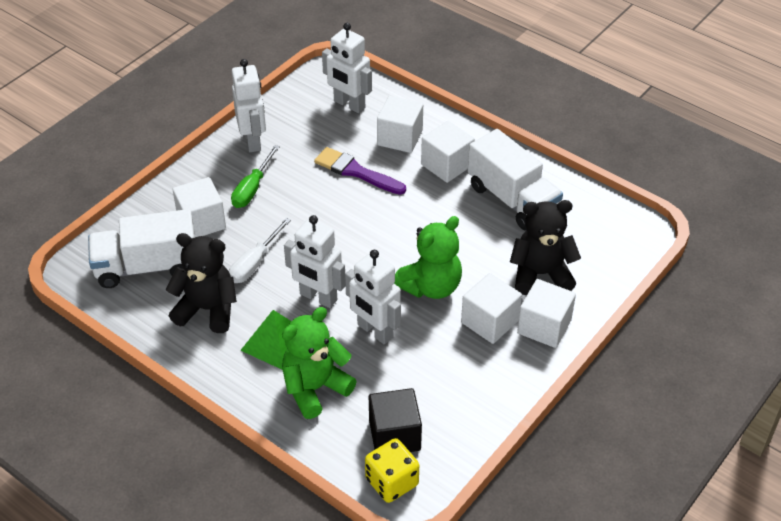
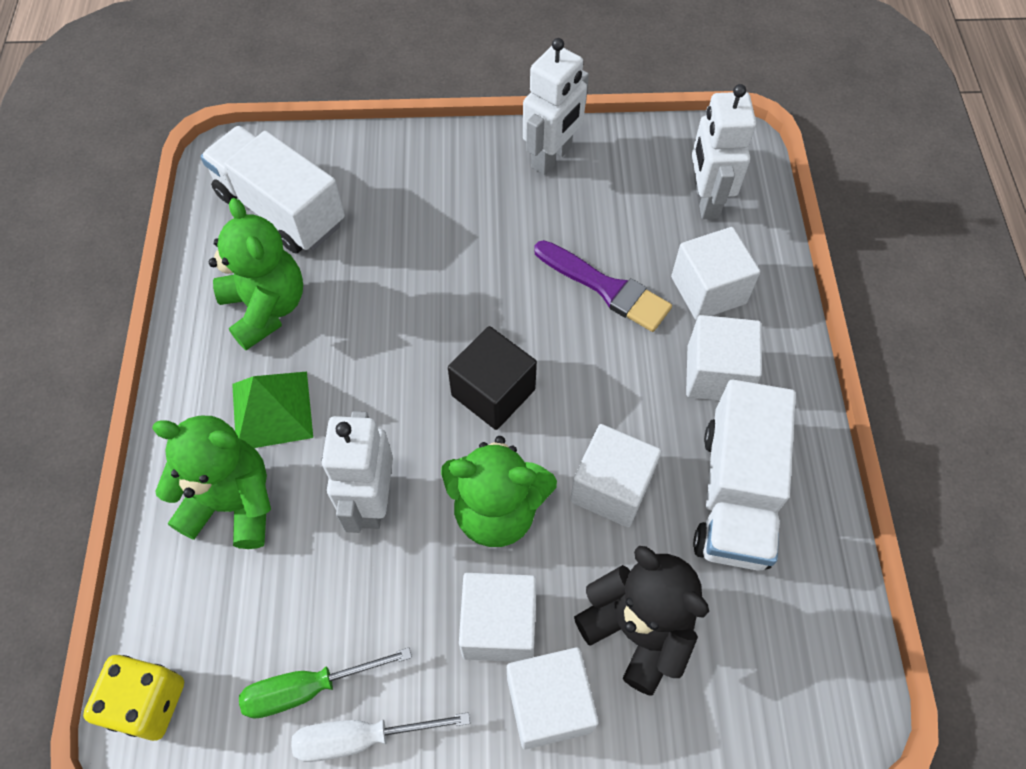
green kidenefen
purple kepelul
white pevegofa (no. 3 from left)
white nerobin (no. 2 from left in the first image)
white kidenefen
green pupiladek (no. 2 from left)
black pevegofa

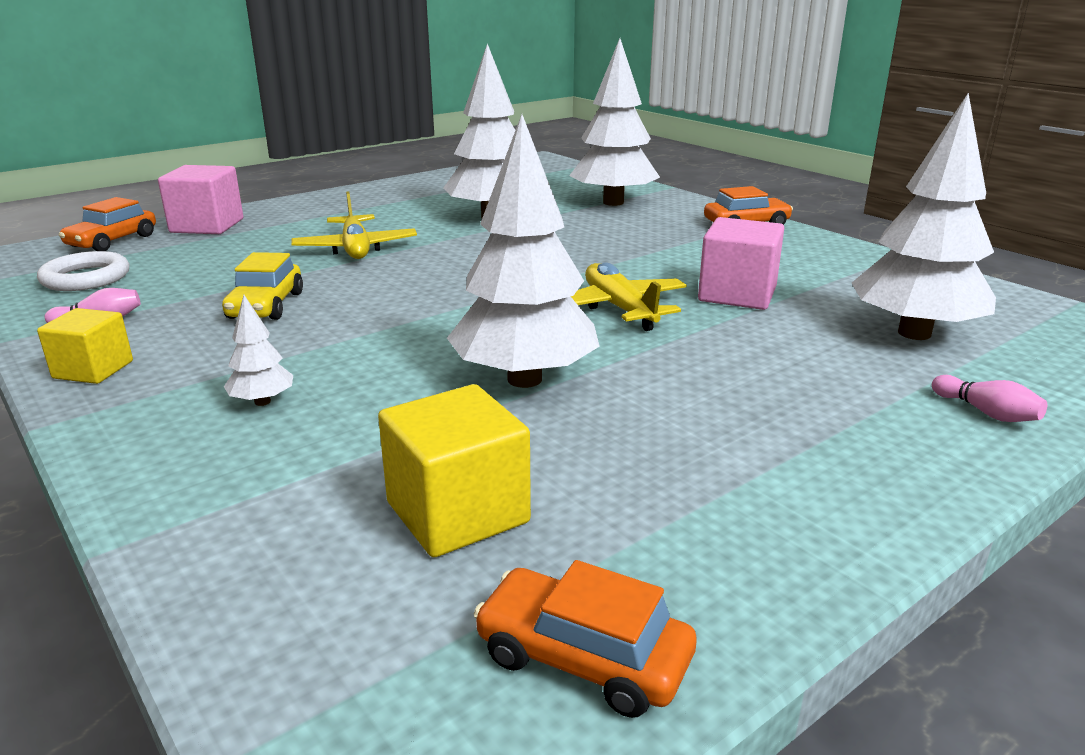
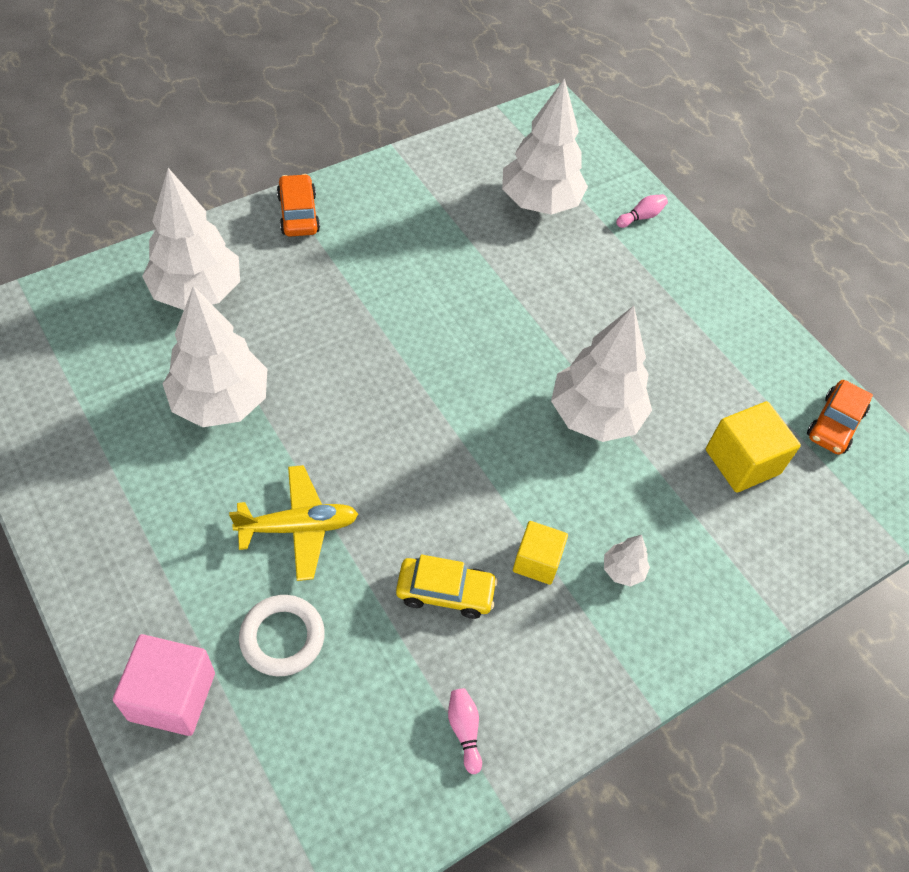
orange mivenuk (no. 1 from left in the first image)
pink pevegofa (no. 2 from left in the first image)
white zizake
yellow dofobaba (no. 2 from left in the first image)
yellow pevegofa (no. 1 from left)

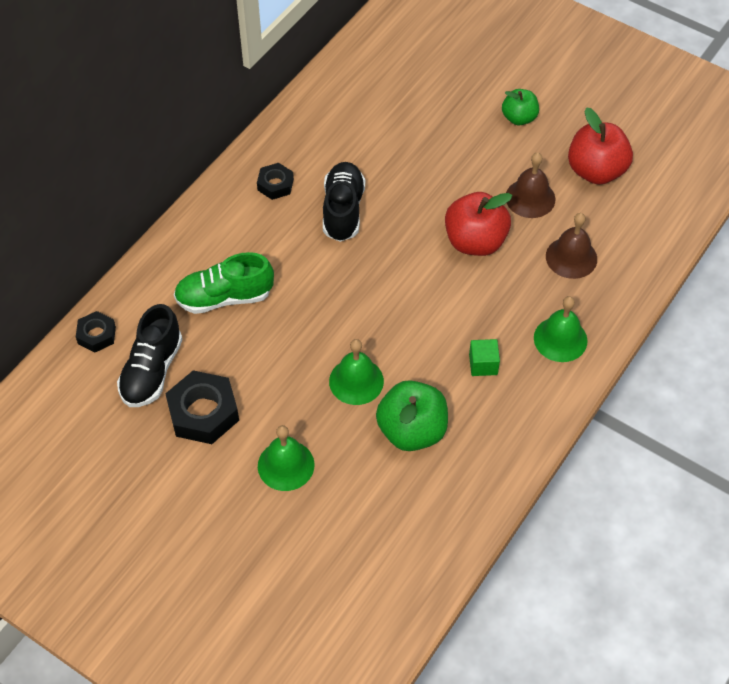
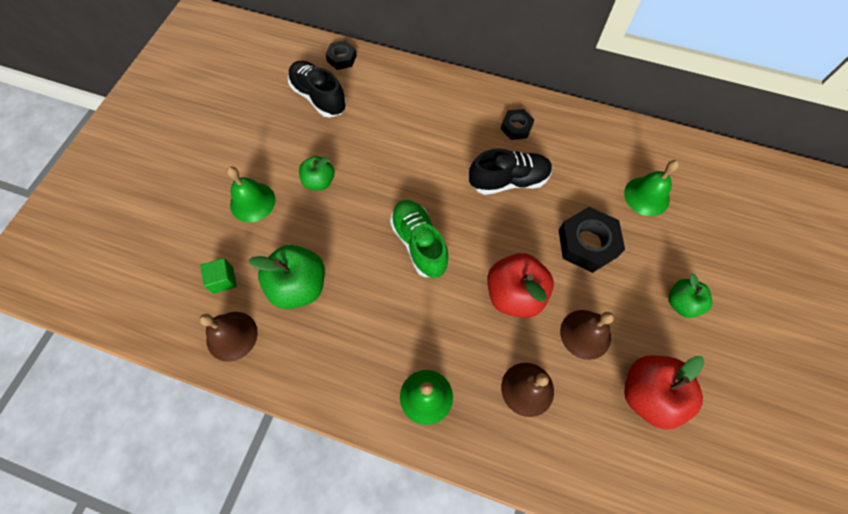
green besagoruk
black besagoruk (no. 1 from left)
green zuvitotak (no. 3 from left)
green pevegofa
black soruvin (no. 3 from left)
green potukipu (no. 2 from left)
brown zuvitotak (no. 1 from left)

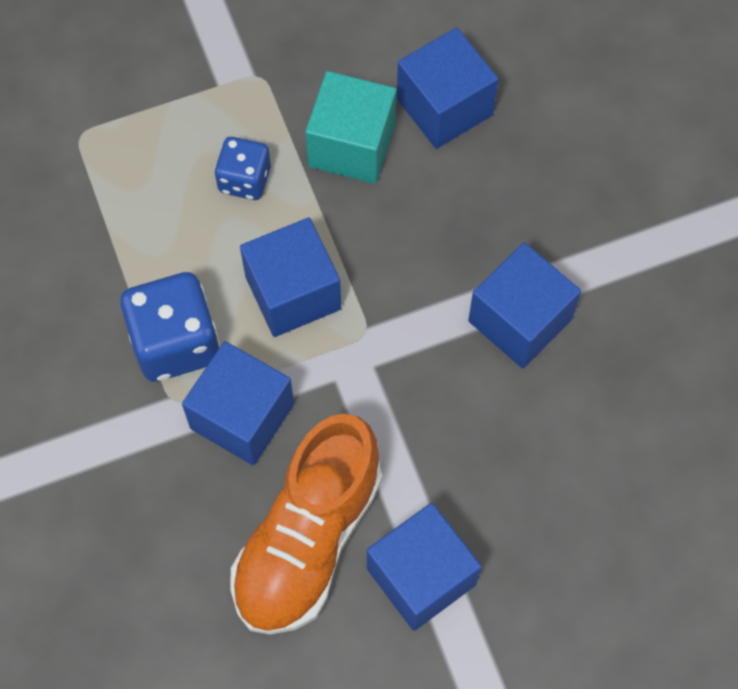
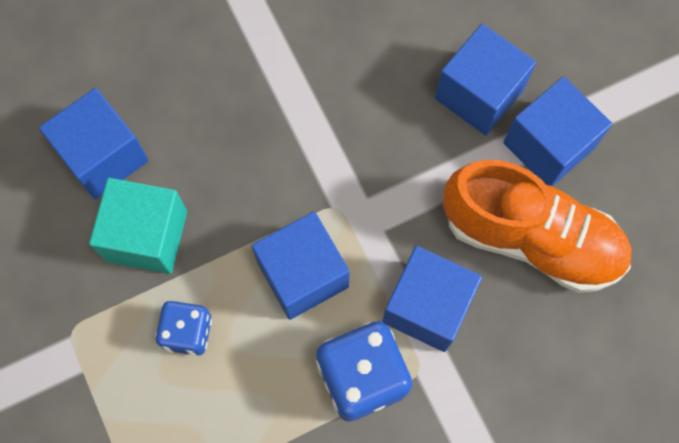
blue pevegofa (no. 4 from left)

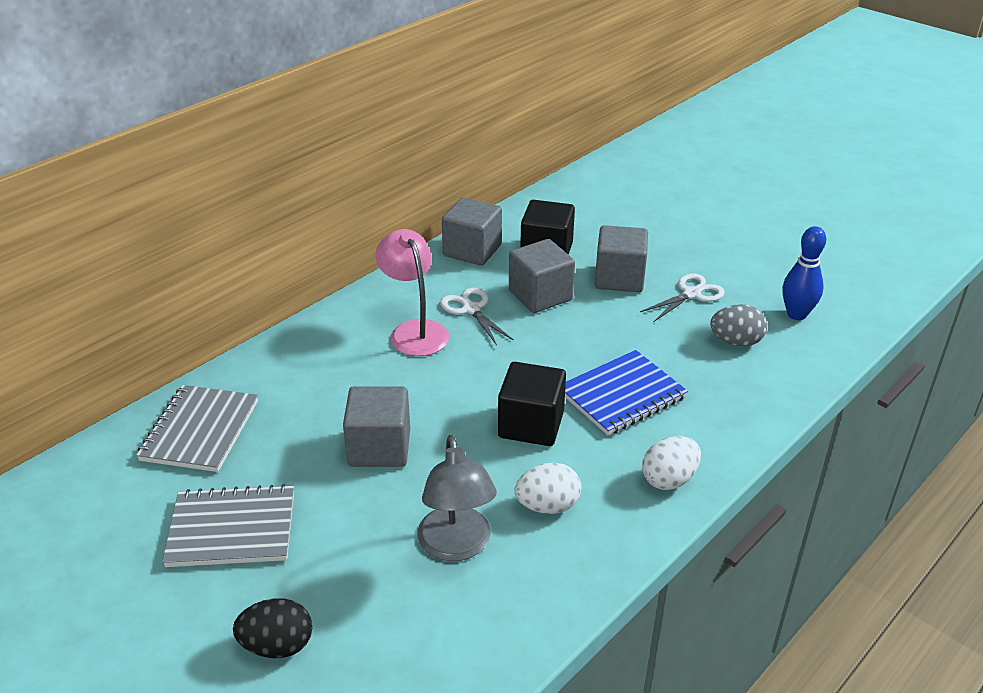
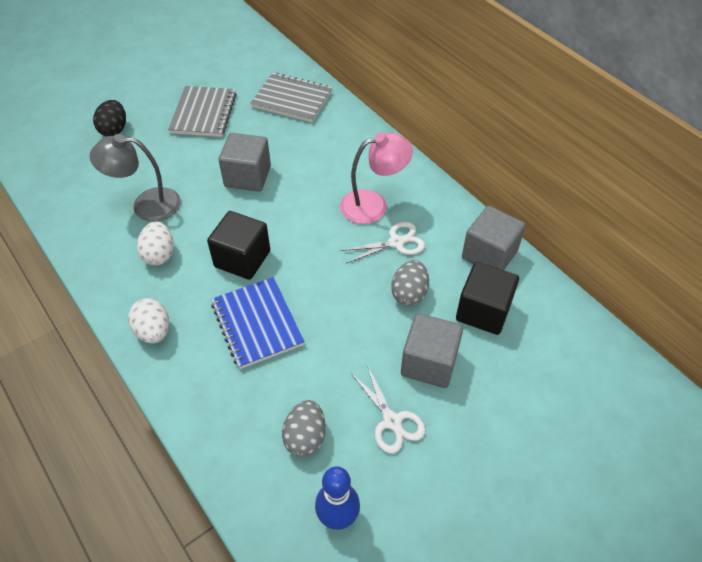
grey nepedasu (no. 2 from left)

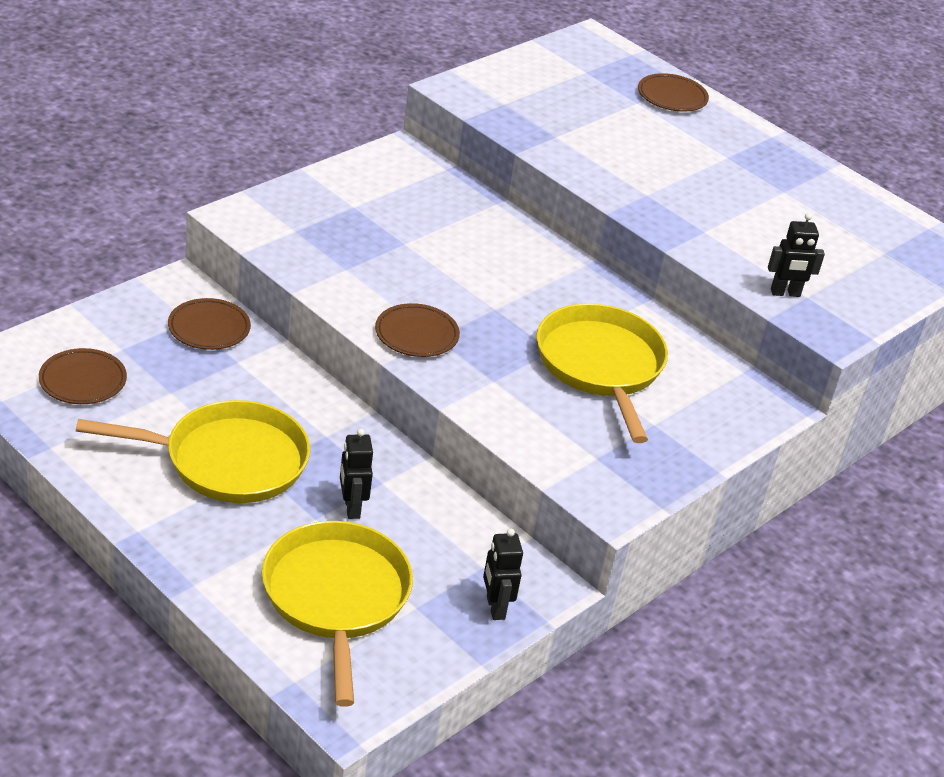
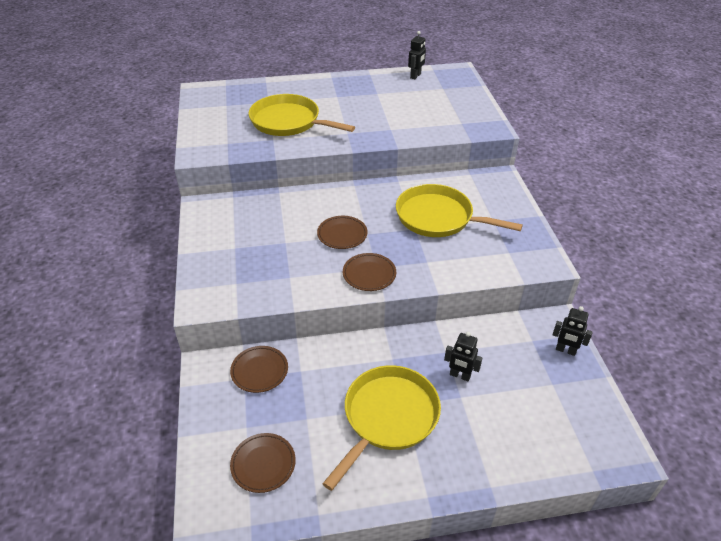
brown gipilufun (no. 3 from left)
black nerobin (no. 1 from left)
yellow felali (no. 1 from left)

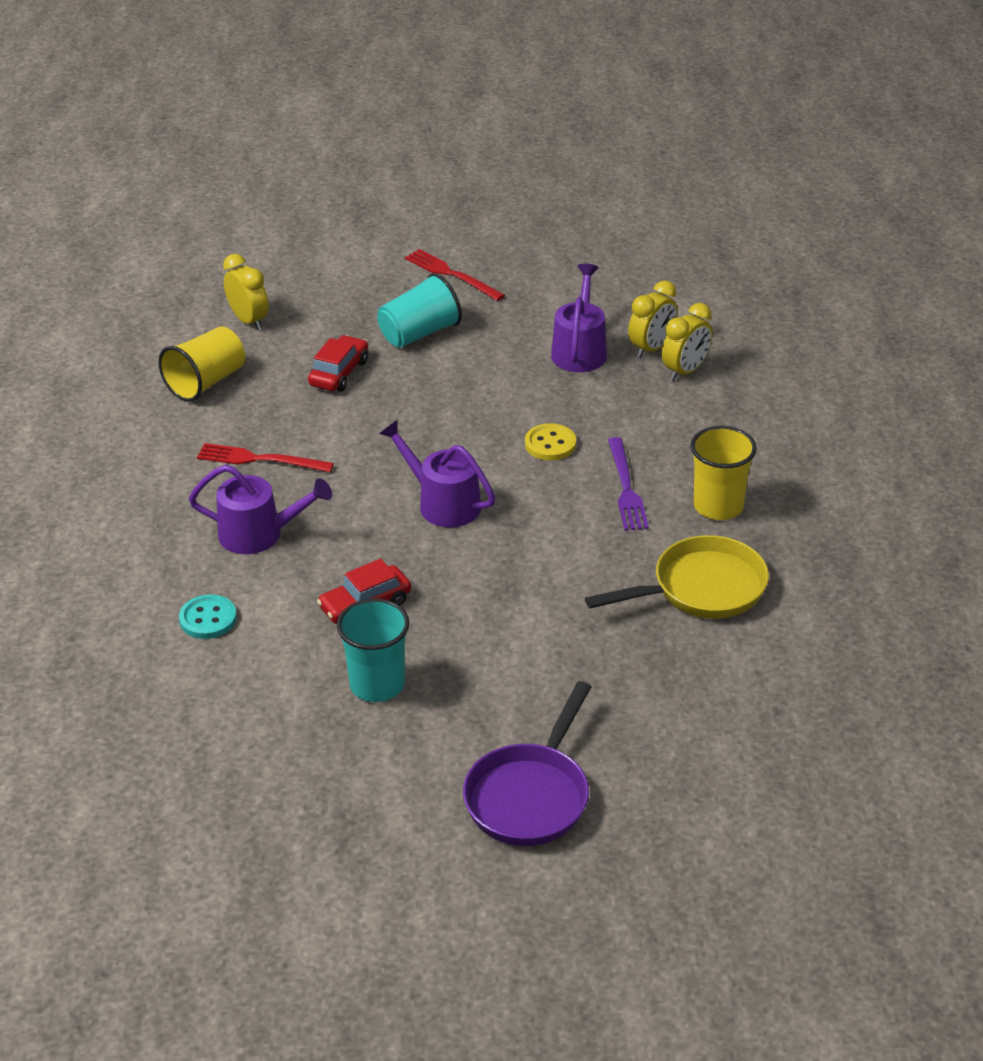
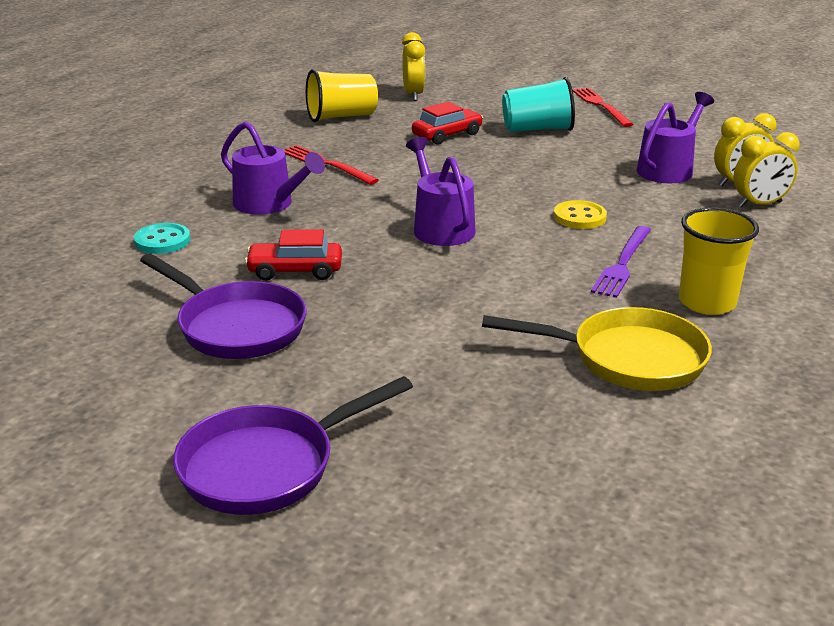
purple felali (no. 1 from left)

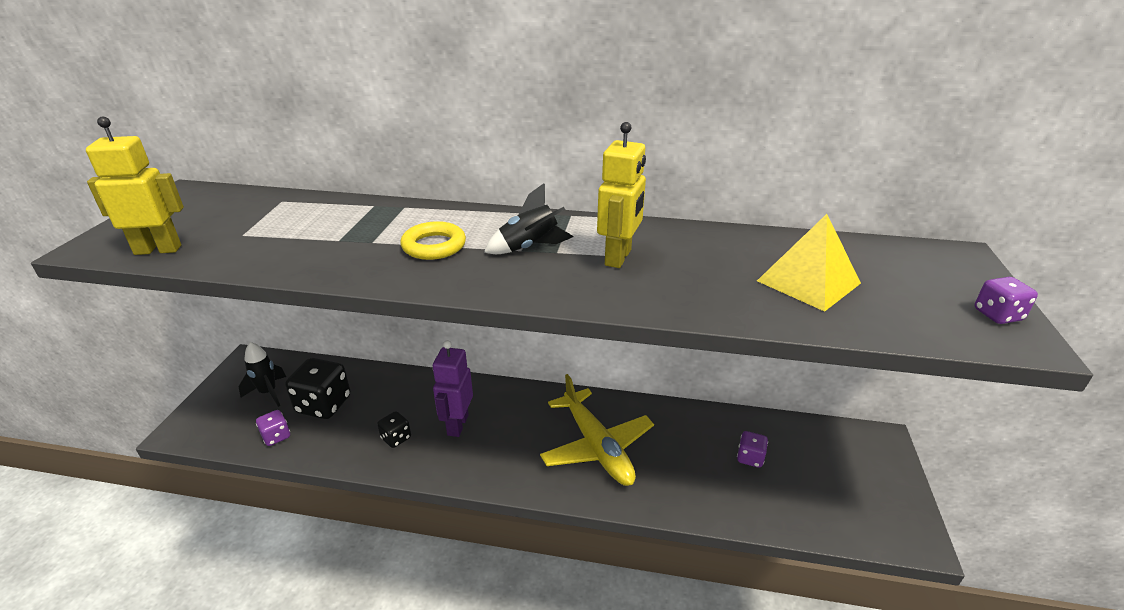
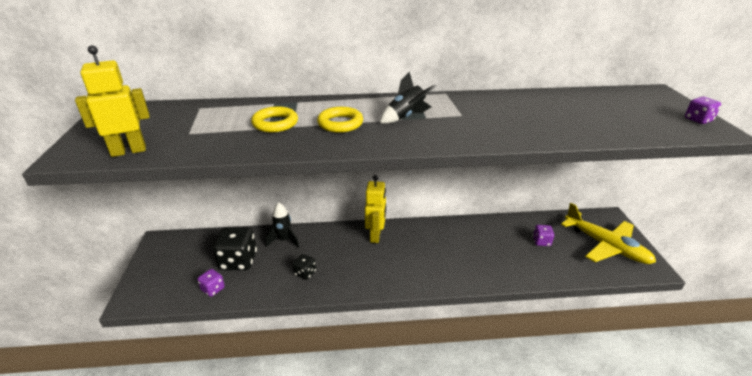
yellow nerobin (no. 2 from left)
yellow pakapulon
purple nerobin
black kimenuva (no. 1 from left)
yellow dofobaba
yellow zizake (no. 1 from left)

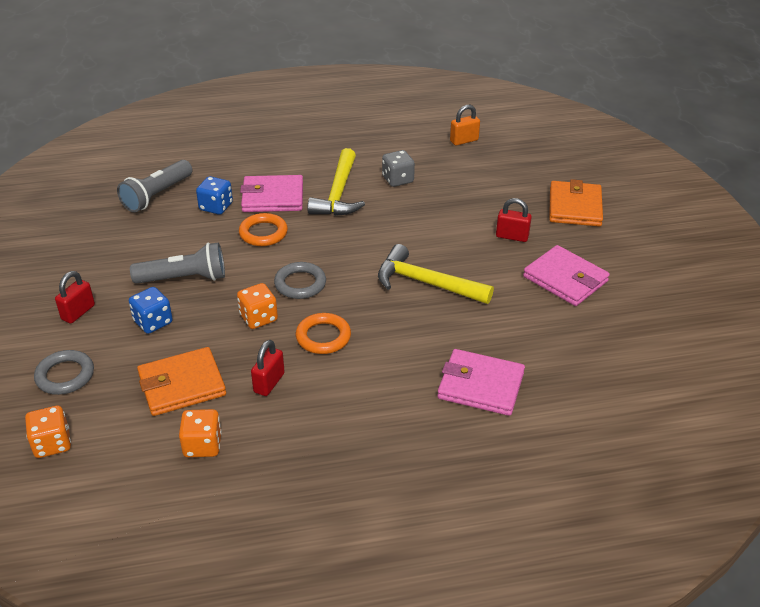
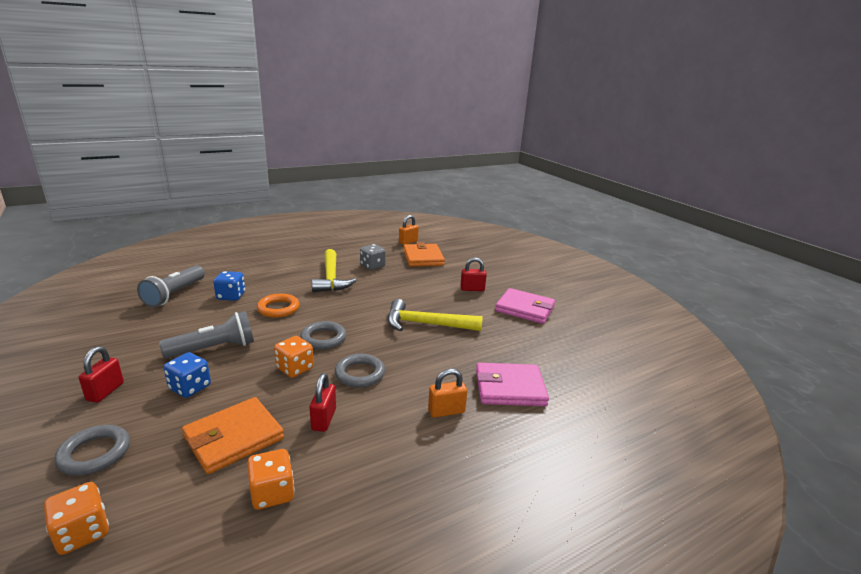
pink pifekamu (no. 1 from left in the first image)
orange pifekamu (no. 2 from left)
grey zizake (no. 3 from left)
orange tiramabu (no. 2 from left)

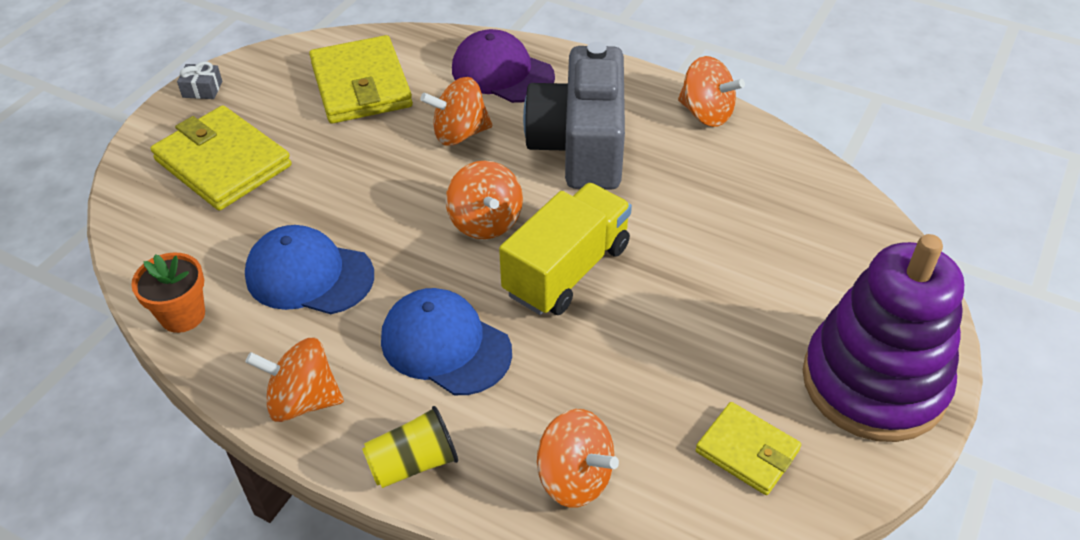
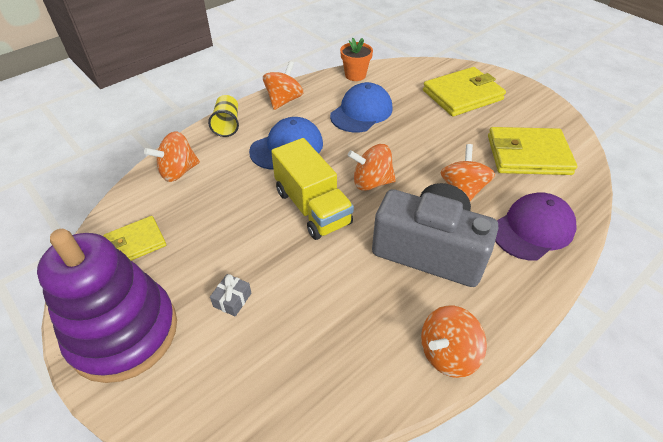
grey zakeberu

